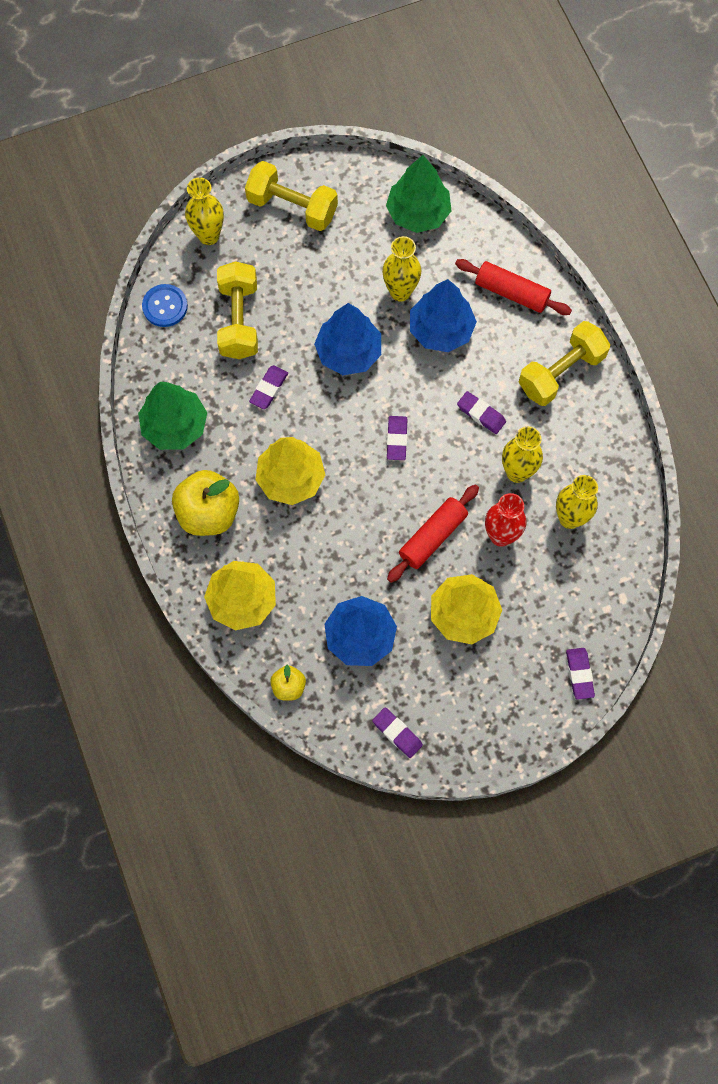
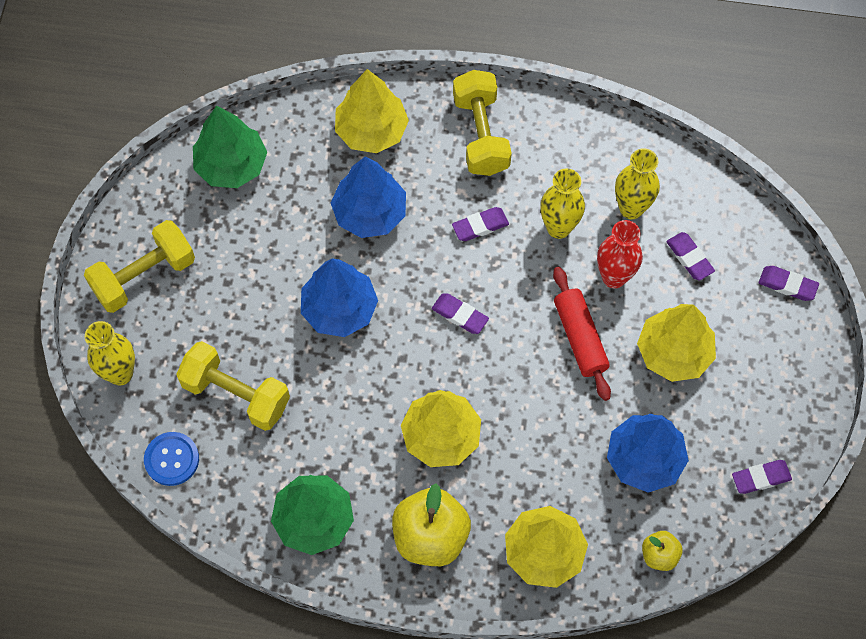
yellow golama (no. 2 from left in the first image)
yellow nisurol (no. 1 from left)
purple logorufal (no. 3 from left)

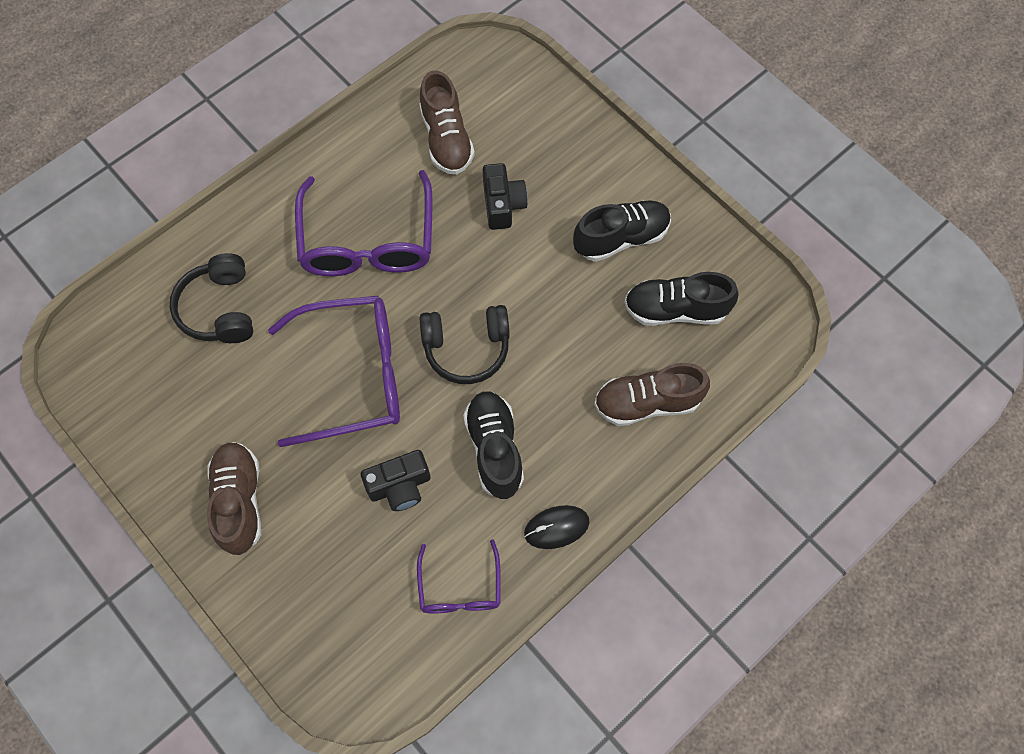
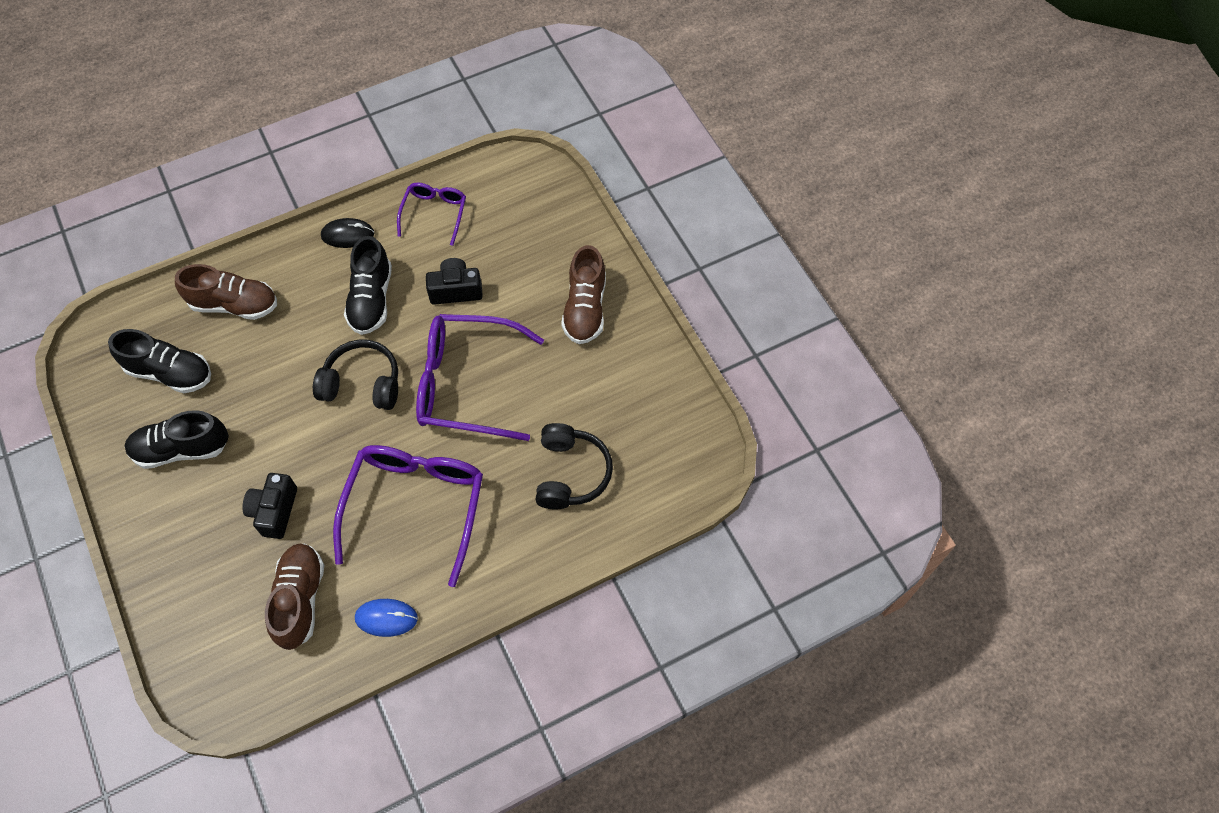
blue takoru

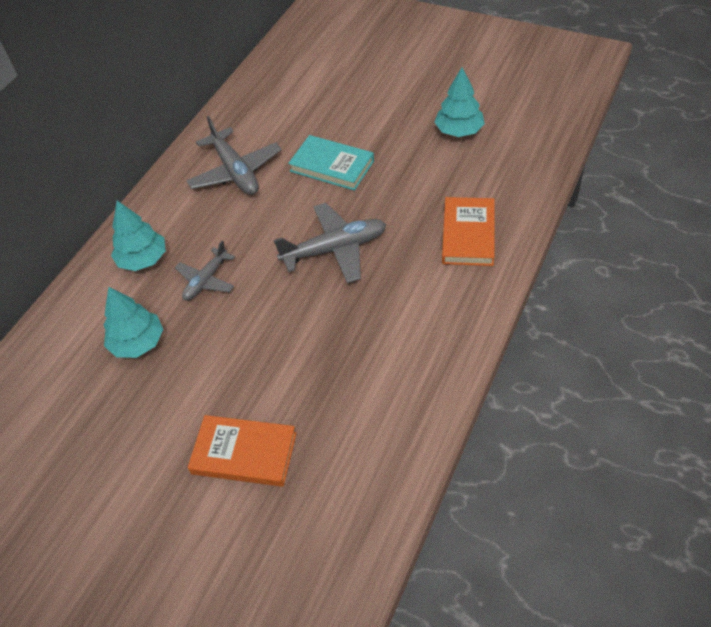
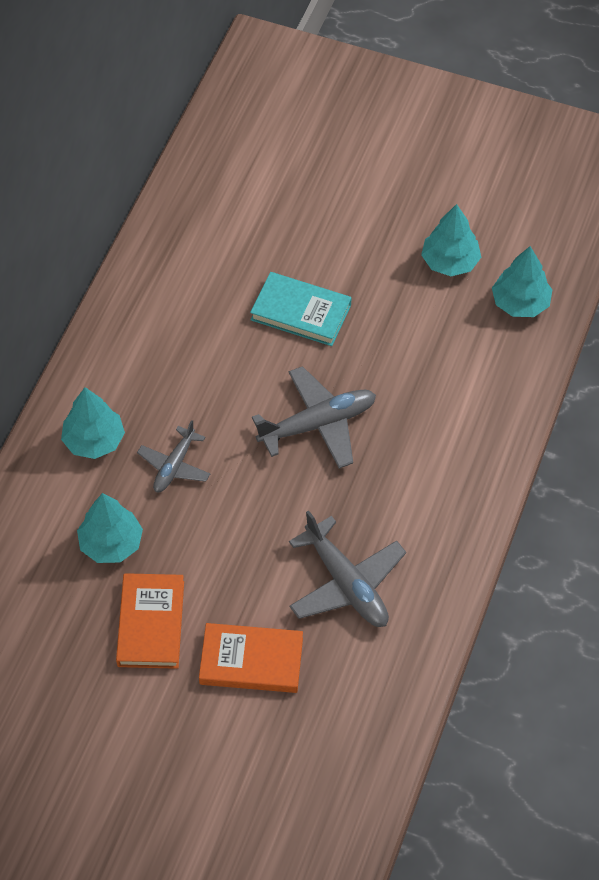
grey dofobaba (no. 3 from left)
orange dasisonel (no. 1 from left)
turquoise nisurol (no. 4 from left)

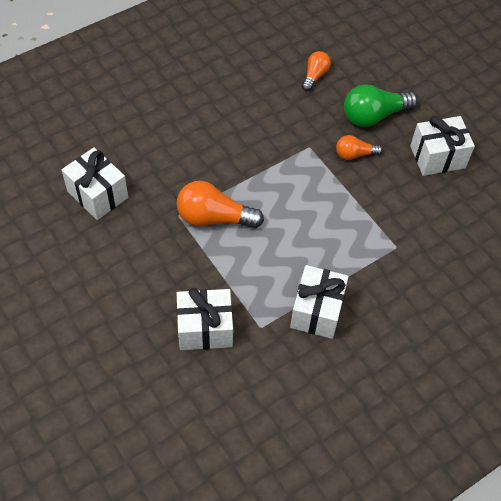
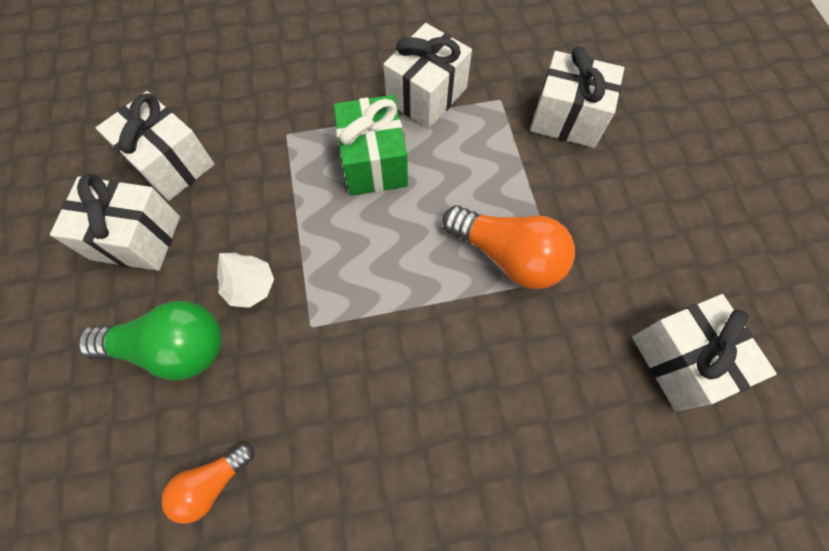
white nisurol
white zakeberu (no. 2 from left)
green zakeberu

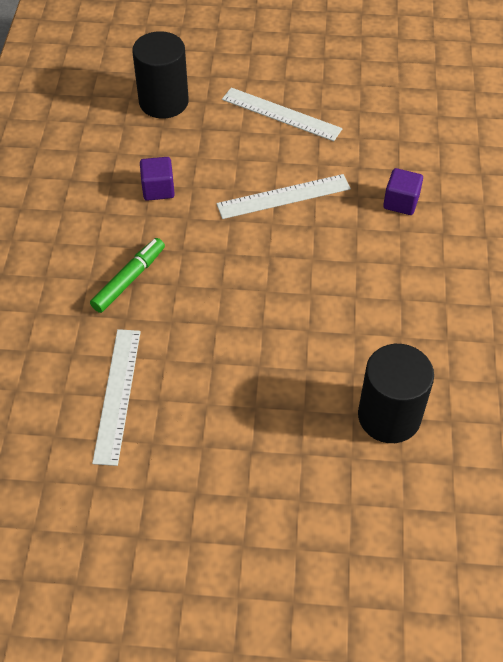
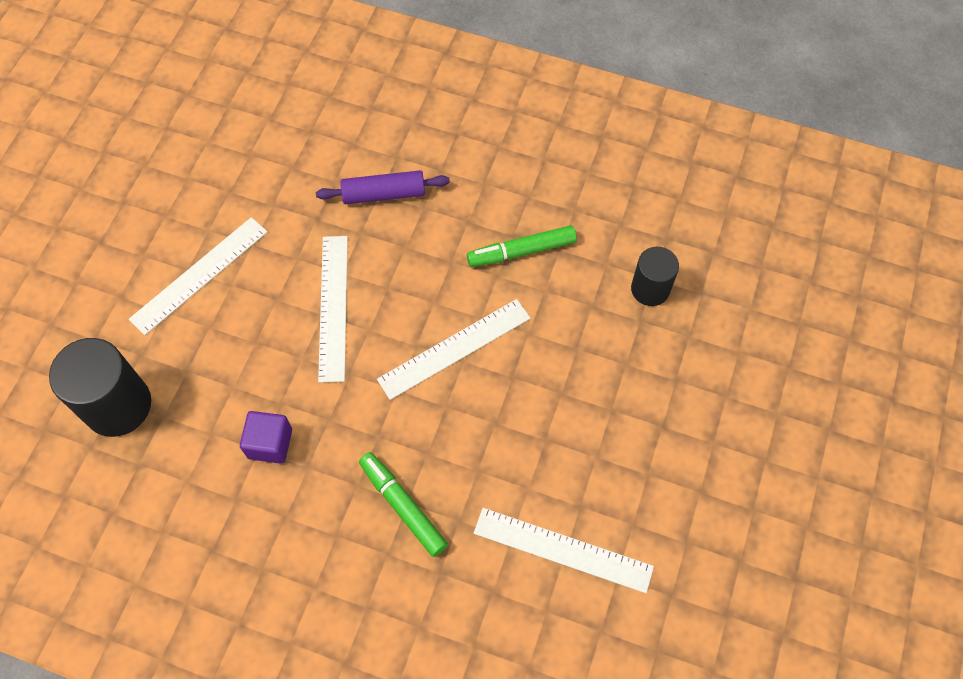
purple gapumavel
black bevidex (no. 2 from left)
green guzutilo (no. 2 from left)
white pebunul (no. 3 from left)

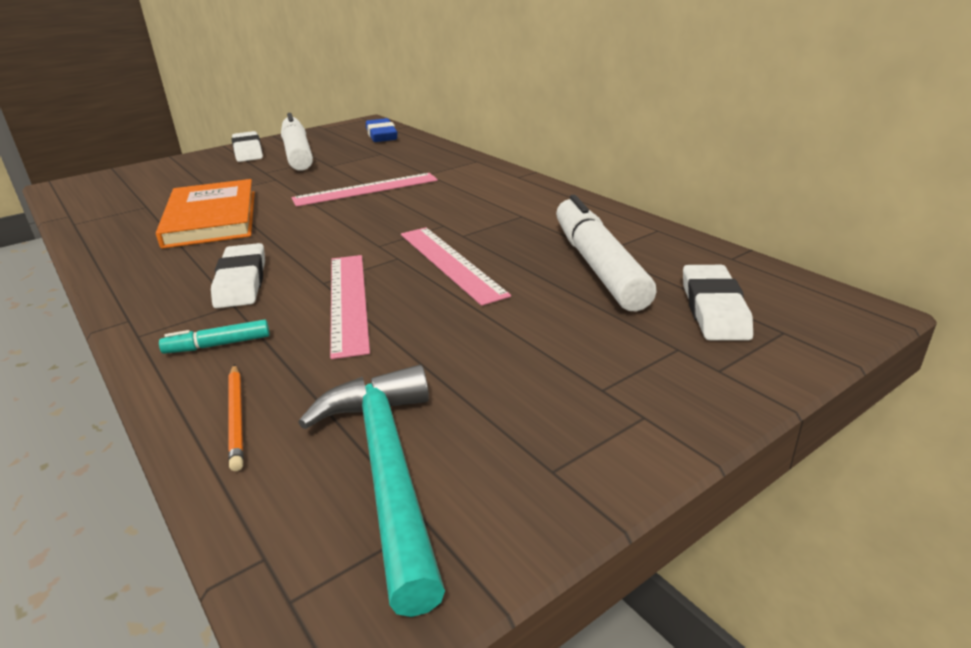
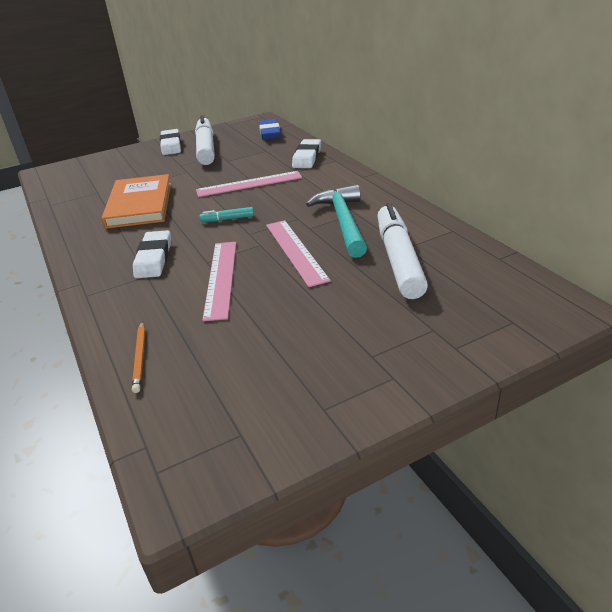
white logorufal (no. 3 from left)
turquoise guzutilo
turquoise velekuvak

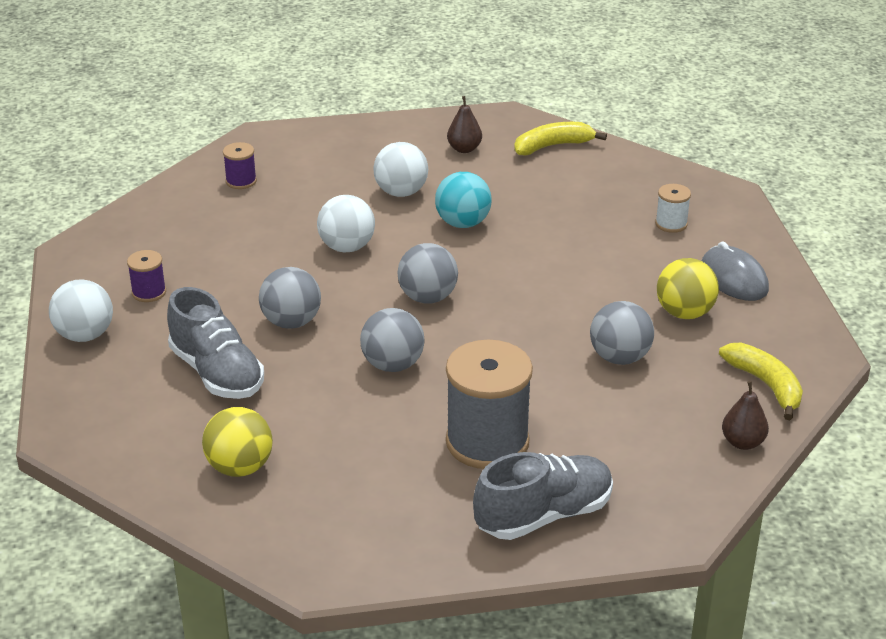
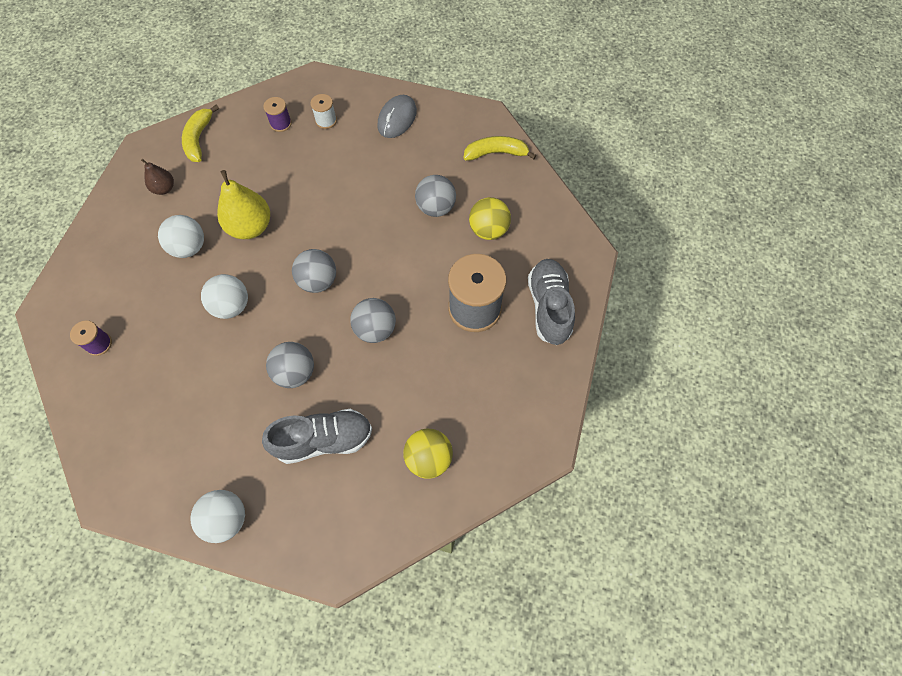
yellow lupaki
grey takoru
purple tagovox (no. 2 from left)
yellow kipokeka (no. 2 from left)
brown lupaki (no. 2 from left in the first image)

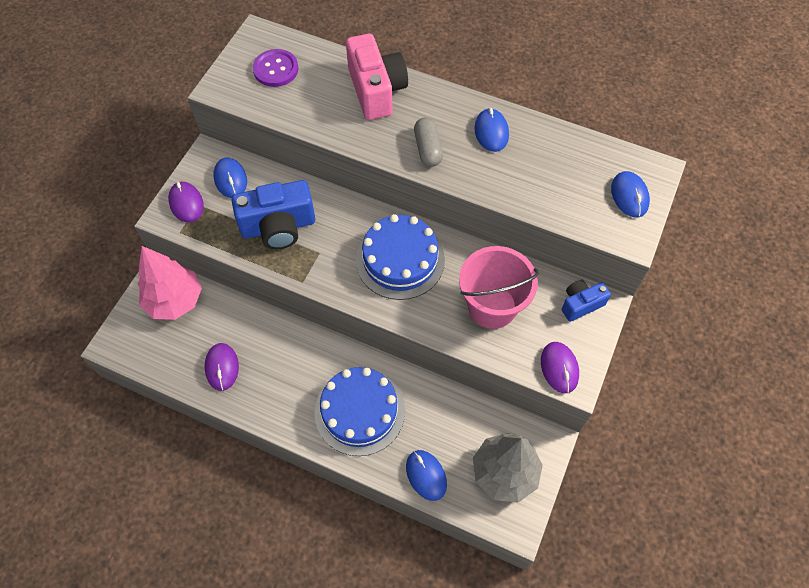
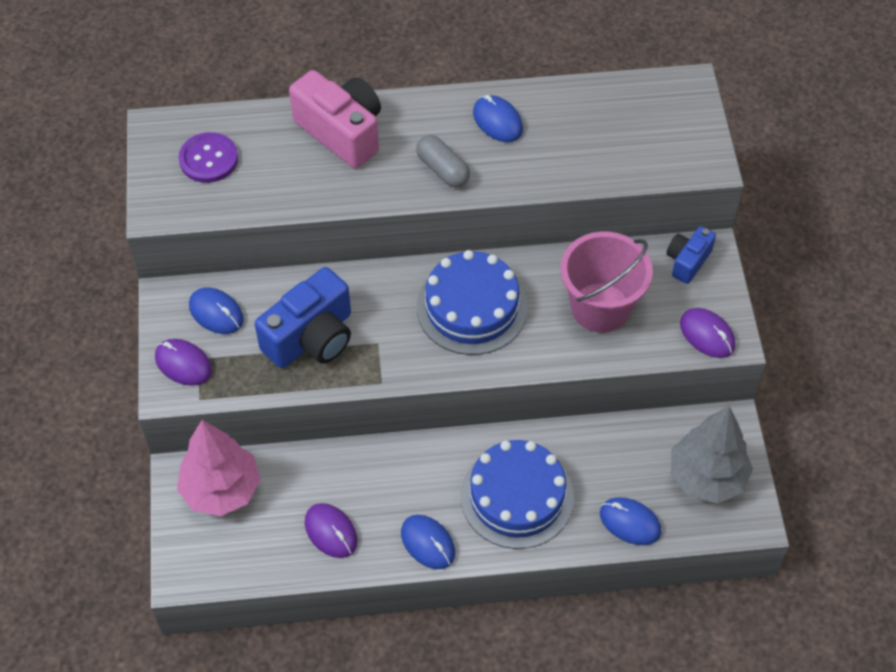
blue takoru (no. 2 from left)

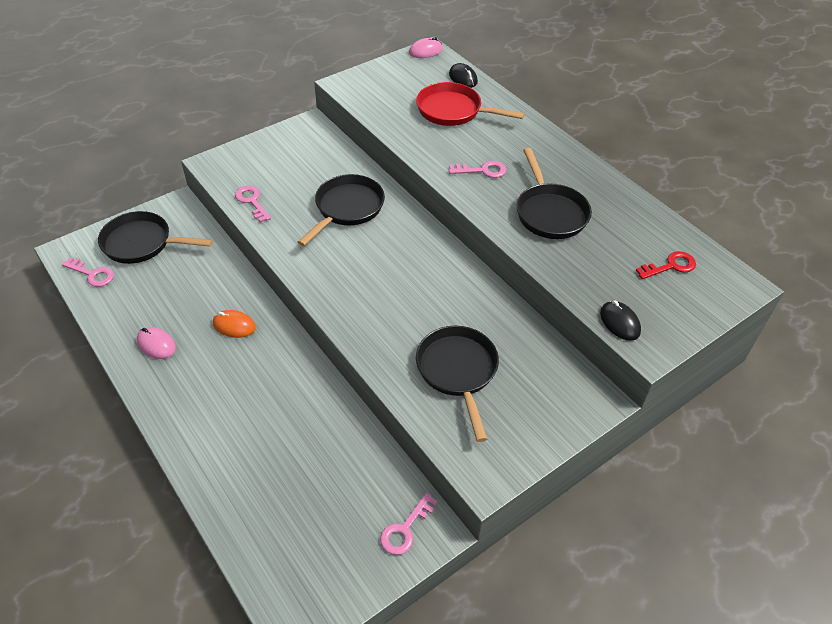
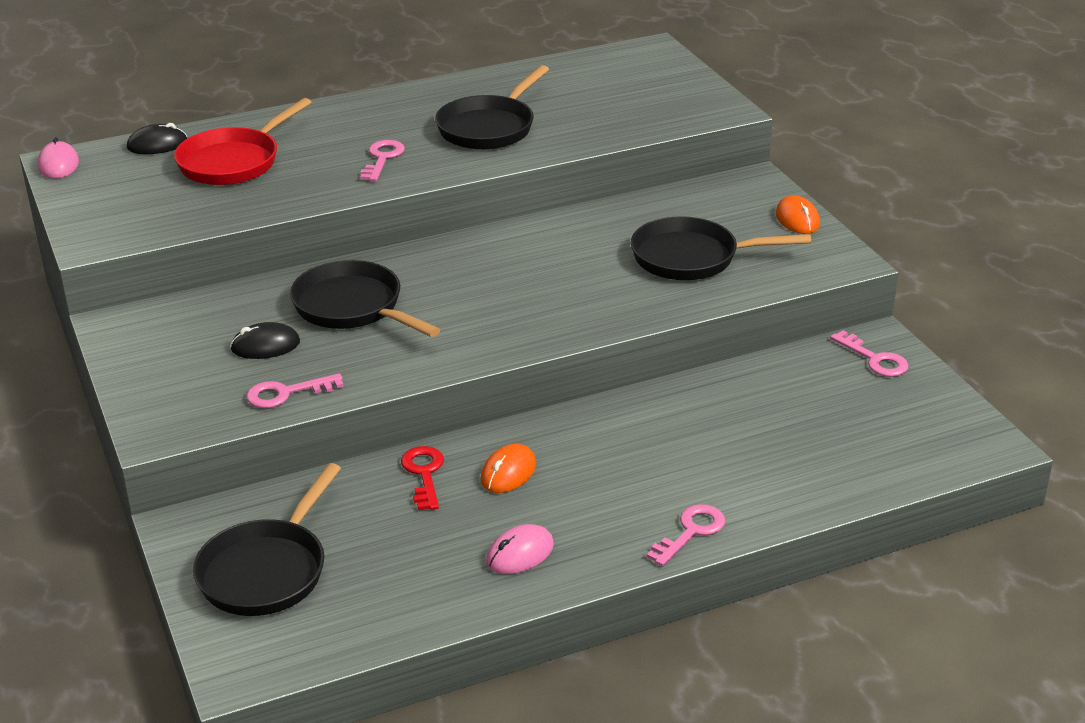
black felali (no. 3 from left)
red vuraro
pink vuraro (no. 3 from left)
black takoru (no. 2 from left)
orange takoru (no. 2 from left)

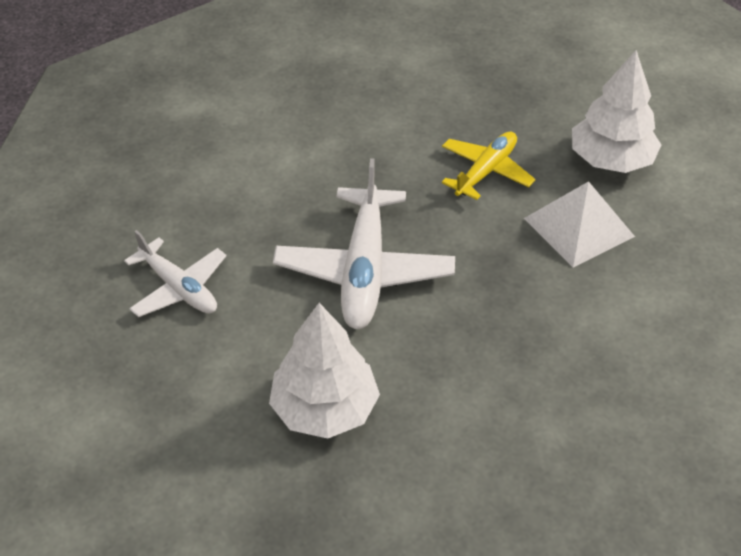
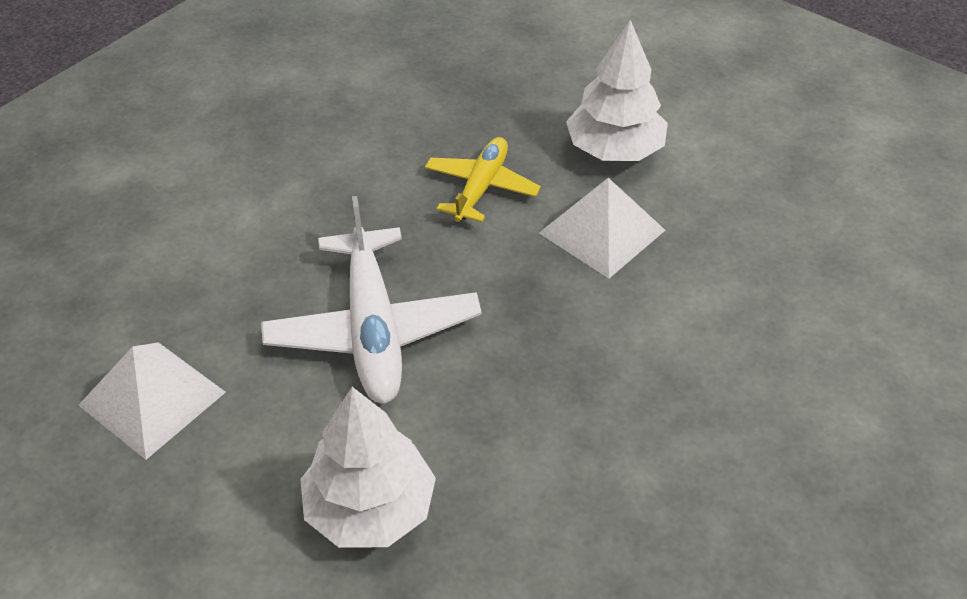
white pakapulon (no. 1 from left)

